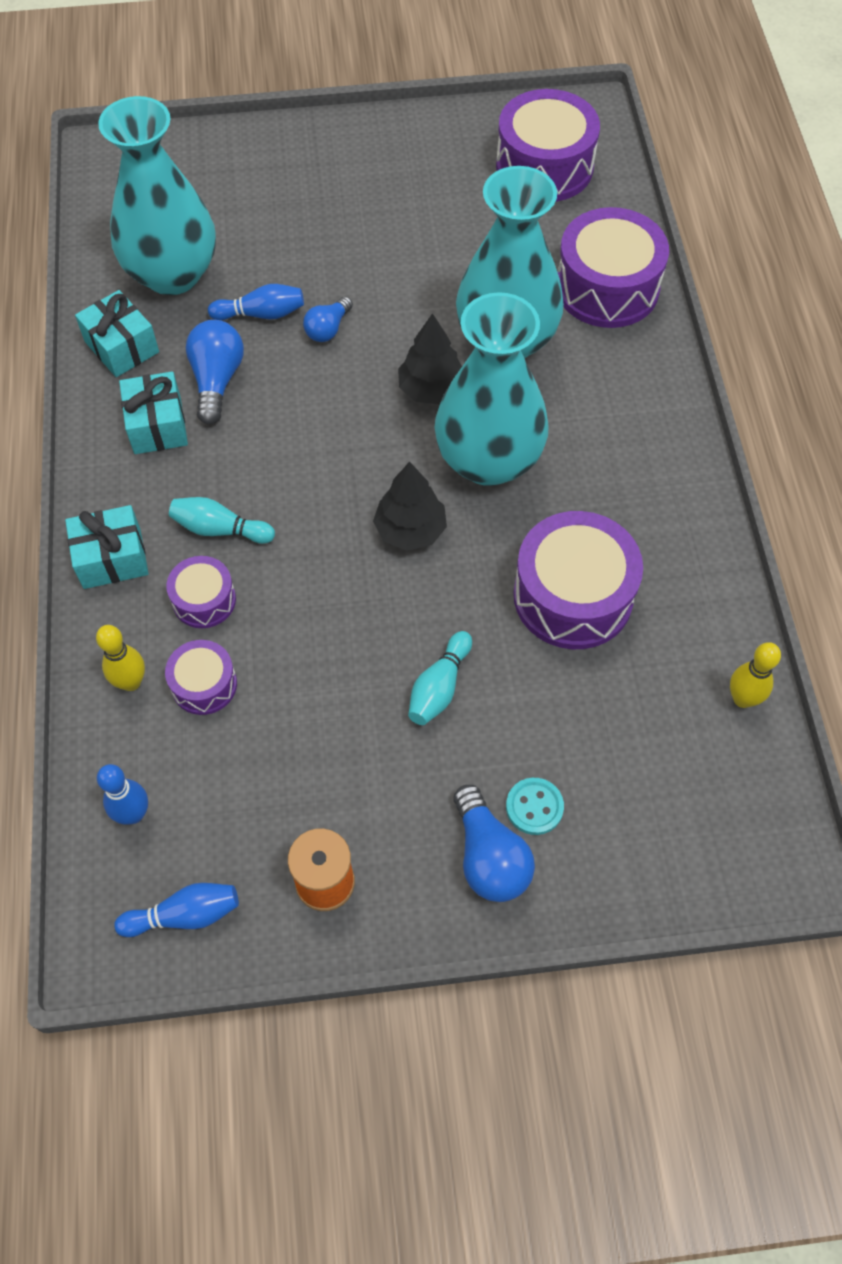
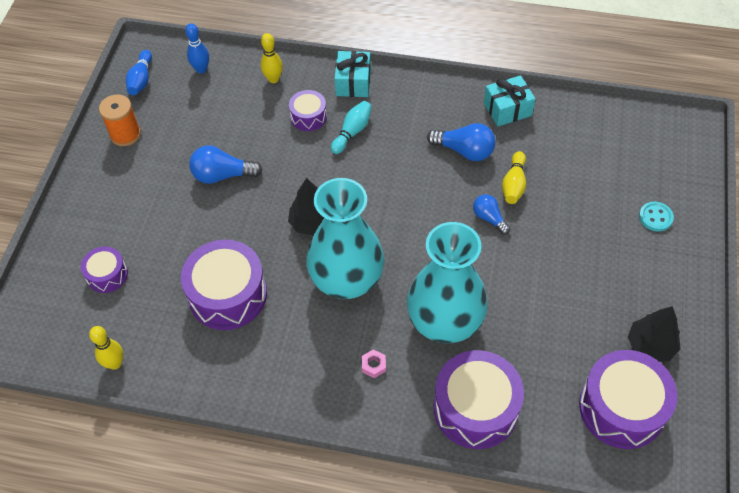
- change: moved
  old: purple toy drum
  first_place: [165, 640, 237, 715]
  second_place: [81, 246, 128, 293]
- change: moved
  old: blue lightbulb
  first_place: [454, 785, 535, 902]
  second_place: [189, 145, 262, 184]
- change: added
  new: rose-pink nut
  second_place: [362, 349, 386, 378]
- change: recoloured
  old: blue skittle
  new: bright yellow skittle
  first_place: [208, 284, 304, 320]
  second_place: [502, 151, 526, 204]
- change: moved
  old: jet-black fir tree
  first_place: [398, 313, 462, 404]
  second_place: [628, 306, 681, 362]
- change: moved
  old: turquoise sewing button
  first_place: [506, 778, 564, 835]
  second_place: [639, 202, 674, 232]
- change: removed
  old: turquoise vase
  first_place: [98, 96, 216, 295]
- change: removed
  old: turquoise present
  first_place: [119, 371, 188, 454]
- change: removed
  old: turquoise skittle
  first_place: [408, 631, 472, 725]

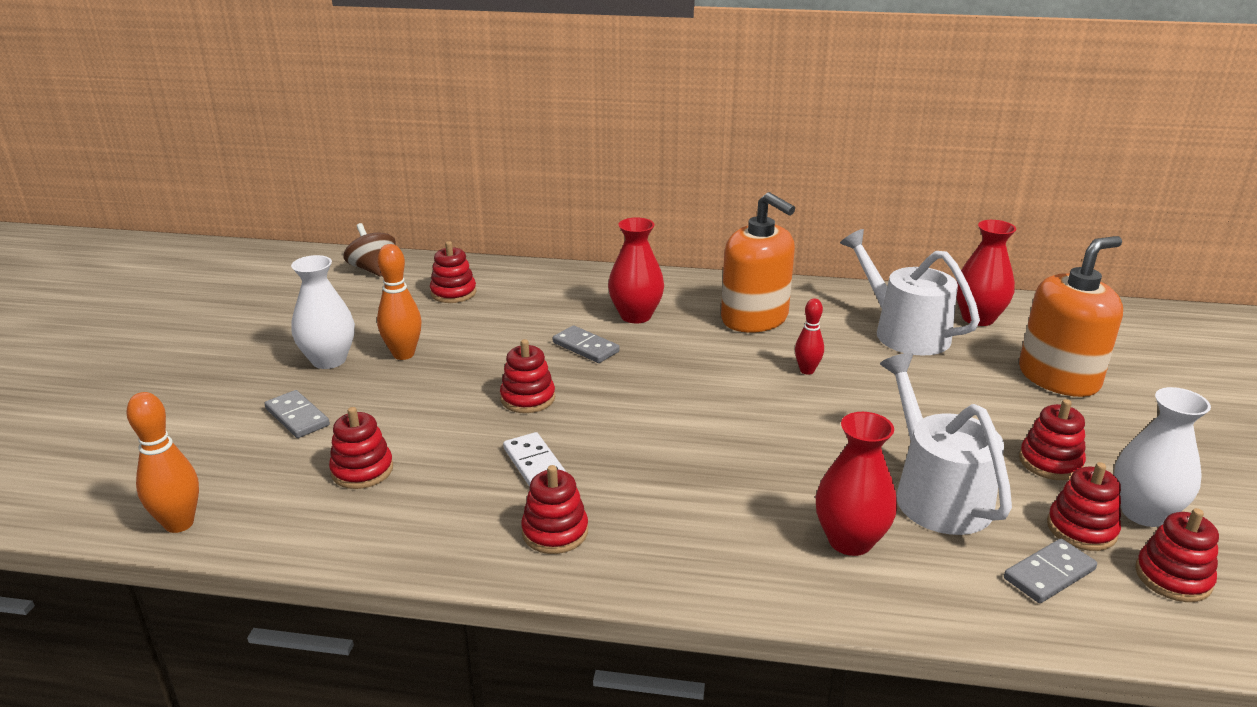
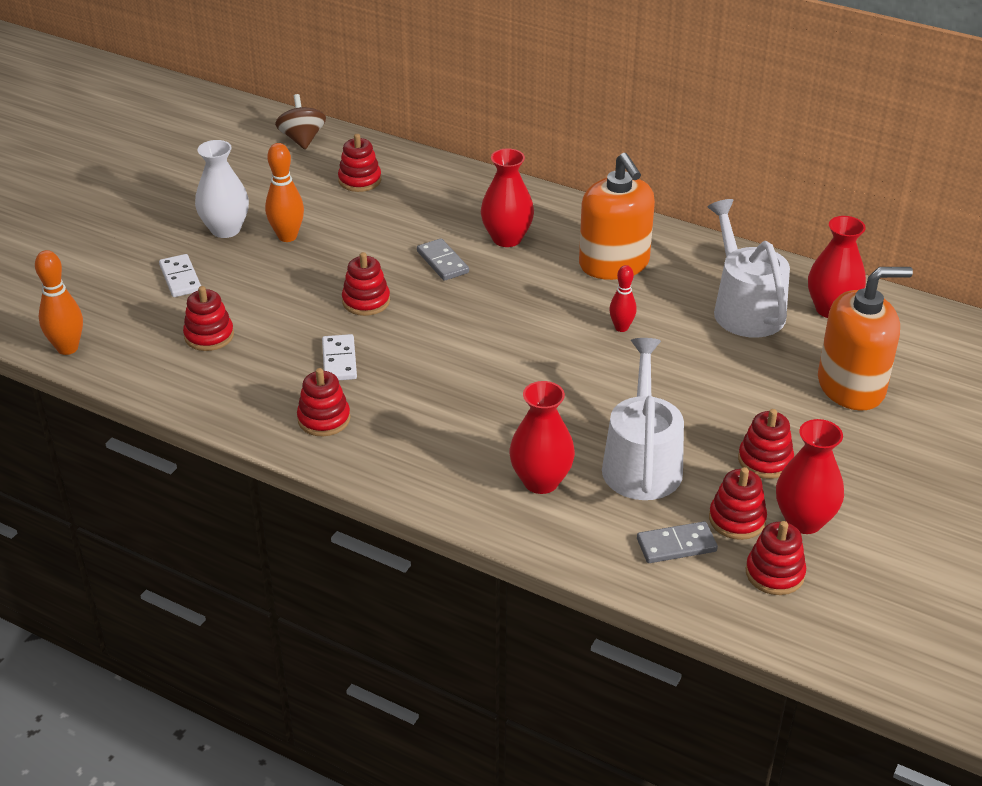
- change: recoloured
  old: grey domino
  new: snow-white domino
  first_place: [265, 390, 330, 438]
  second_place: [159, 254, 201, 297]
- change: recoloured
  old: snow-white vase
  new: red vase
  first_place: [1114, 387, 1211, 527]
  second_place: [776, 419, 844, 534]

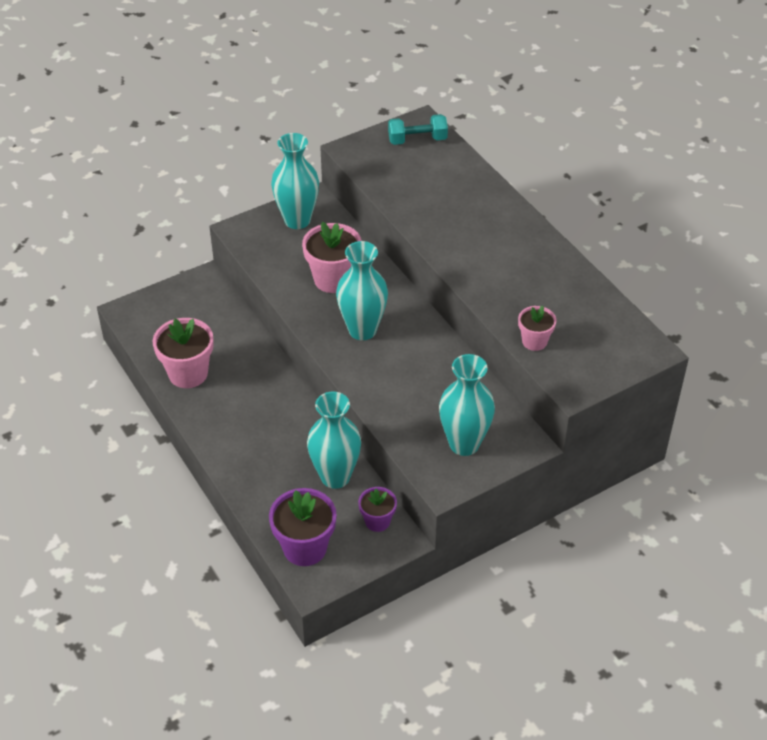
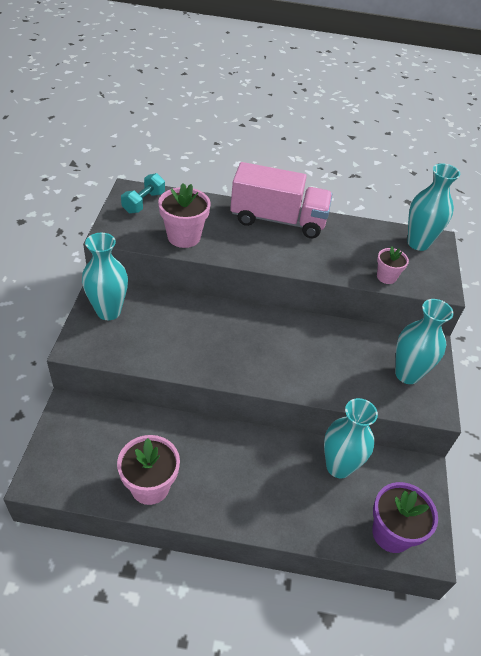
- change: moved
  old: rose-pink potted plant
  first_place: [302, 222, 362, 293]
  second_place: [158, 183, 211, 248]
- change: added
  new: rose-pink truck
  second_place: [230, 162, 332, 238]
- change: moved
  old: turquoise vase
  first_place: [336, 241, 388, 340]
  second_place: [407, 163, 460, 251]
- change: removed
  old: purple potted plant
  first_place: [358, 487, 397, 532]

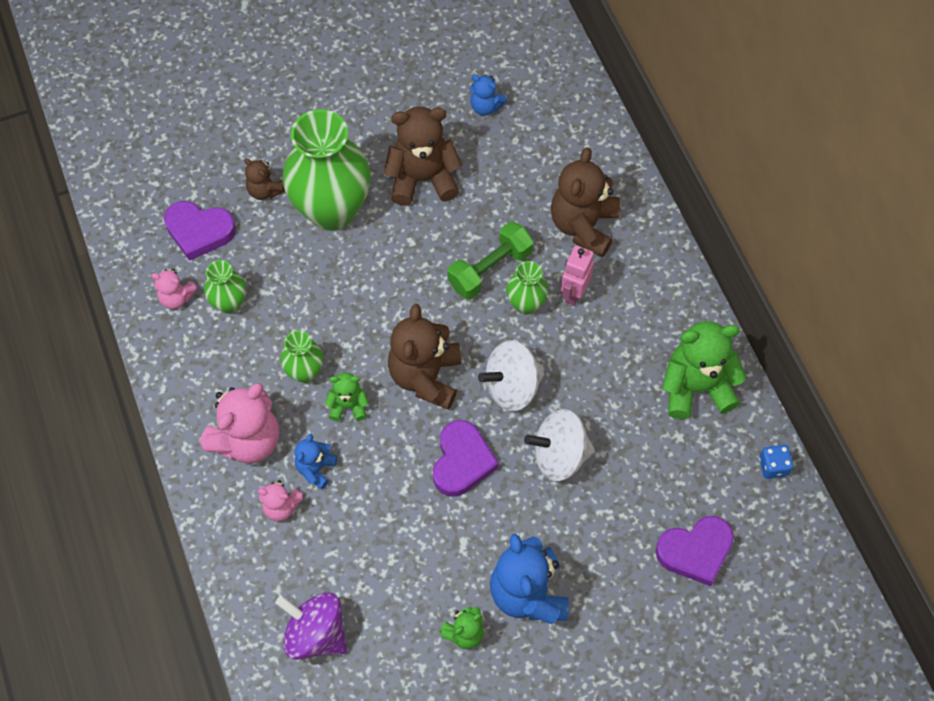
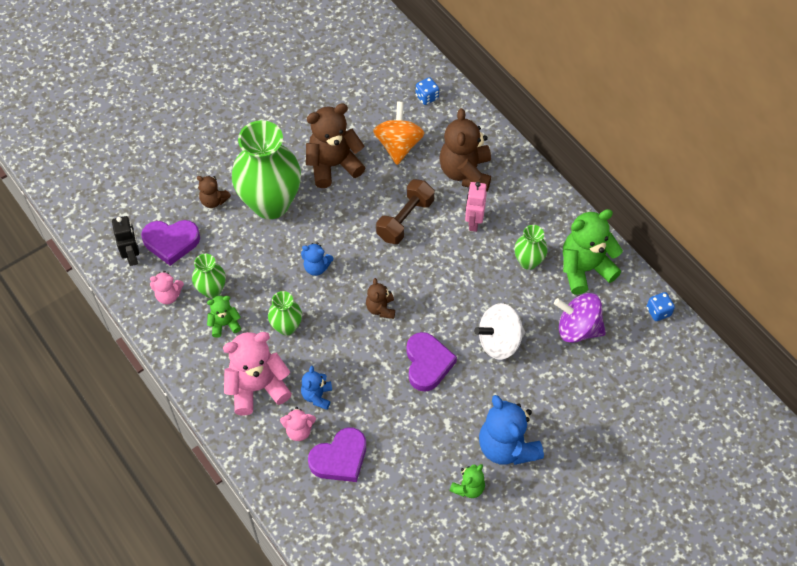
- change: added
  new: jet-black robot figure
  second_place: [112, 216, 139, 266]
- change: moved
  old: emerald teddy
  first_place: [325, 372, 369, 421]
  second_place: [207, 296, 241, 338]
- change: turned
  old: rose-pink teddy
  first_place: [200, 383, 279, 463]
  second_place: [223, 332, 292, 416]
  degrees: -135
- change: moved
  old: blue teddy
  first_place: [470, 75, 507, 116]
  second_place: [301, 242, 333, 276]
- change: moved
  old: purple love heart
  first_place: [655, 516, 734, 586]
  second_place: [308, 428, 366, 482]
- change: resized
  old: russet teddy
  first_place: [388, 304, 462, 410]
  second_place: [366, 278, 395, 319]
  factor: 0.52
- change: added
  new: bright orange whirligig
  second_place: [373, 102, 424, 165]
- change: recoloured
  old: emerald hand weight
  new: russet hand weight
  first_place: [447, 221, 534, 300]
  second_place: [376, 179, 434, 244]
- change: added
  new: blue die
  second_place: [416, 77, 439, 105]
- change: moved
  old: emerald vase
  first_place: [506, 261, 548, 315]
  second_place: [514, 225, 548, 270]
- change: moved
  old: purple whirligig
  first_place: [275, 592, 347, 660]
  second_place: [554, 293, 606, 343]
- change: removed
  old: snow-white whirligig
  first_place: [478, 340, 544, 411]

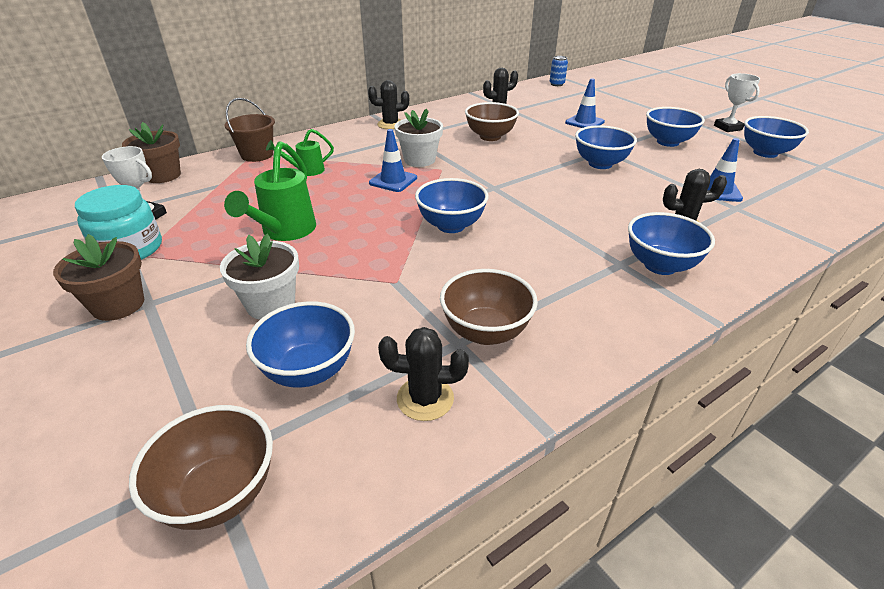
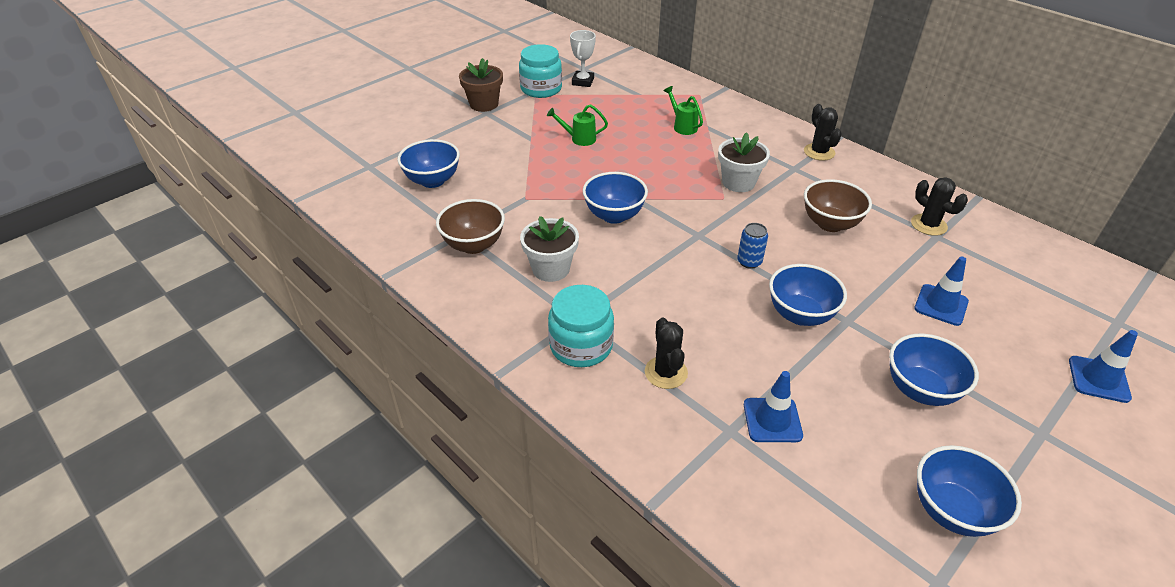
- change: moved
  old: snow-white potted plant
  first_place: [220, 234, 299, 320]
  second_place: [520, 216, 579, 282]
- change: resized
  old: emerald watering pot
  first_place: [224, 141, 316, 241]
  second_place: [547, 104, 608, 146]
  factor: 0.59
- change: replaced
  old: blue bowl
  new: turquoise jar
  first_place: [628, 212, 715, 275]
  second_place: [548, 285, 614, 367]
- change: moved
  old: blue tin
  first_place: [550, 56, 568, 86]
  second_place: [737, 223, 768, 269]
- change: moved
  old: blue safety cone
  first_place: [369, 129, 417, 192]
  second_place: [1069, 330, 1138, 403]
- change: removed
  old: russet potted plant
  first_place: [122, 122, 181, 183]
- change: removed
  old: russet bowl
  first_place: [129, 405, 273, 530]
- change: removed
  old: russet sand bucket
  first_place: [225, 98, 275, 162]
- change: removed
  old: jet-black prickly plant
  first_place: [378, 327, 469, 421]
- change: removed
  old: snow-white trophy
  first_place: [714, 73, 760, 132]

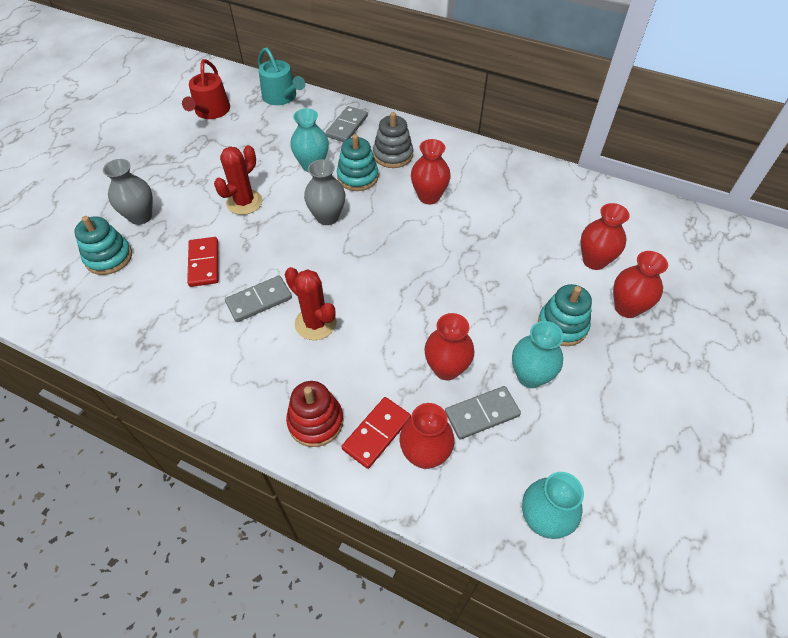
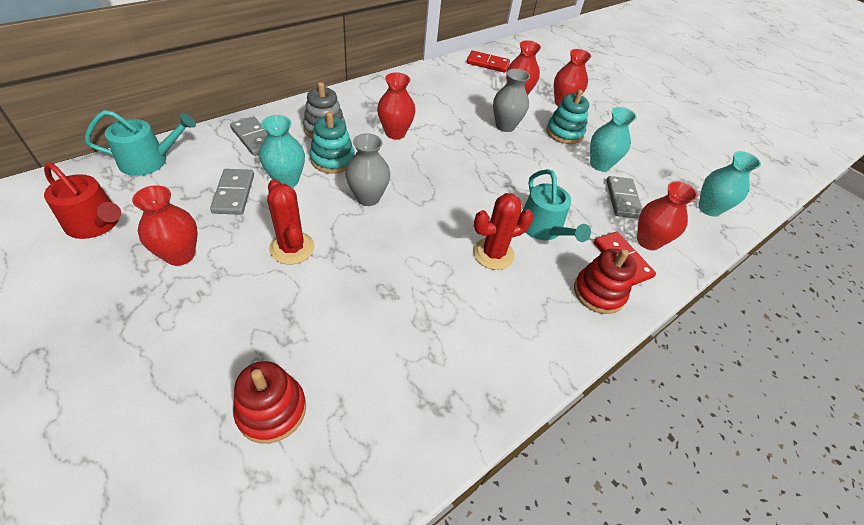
- change: moved
  old: red vase
  first_place: [424, 313, 474, 380]
  second_place: [132, 185, 197, 266]
- change: moved
  old: grey domino
  first_place: [225, 275, 292, 322]
  second_place: [210, 169, 254, 215]
- change: recoloured
  old: turquoise stacking toy
  new: red stacking toy
  first_place: [74, 216, 132, 275]
  second_place: [233, 361, 306, 444]
- change: moved
  old: red domino
  first_place: [187, 237, 218, 287]
  second_place: [467, 50, 510, 73]
- change: moved
  old: grey vase
  first_place: [103, 159, 153, 225]
  second_place: [493, 69, 530, 132]
- change: added
  new: turquoise watering pot
  second_place: [522, 169, 591, 242]

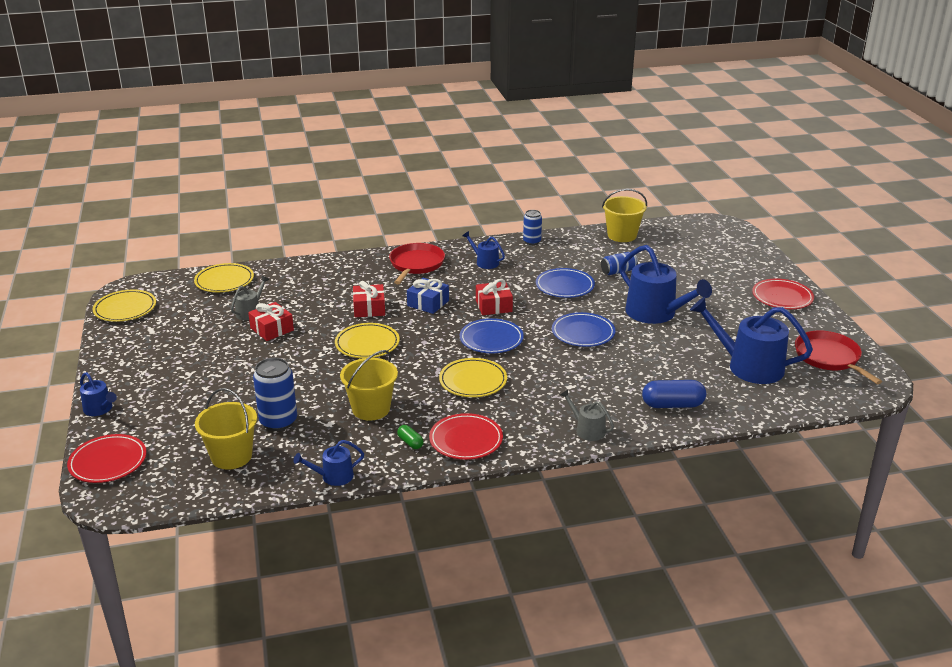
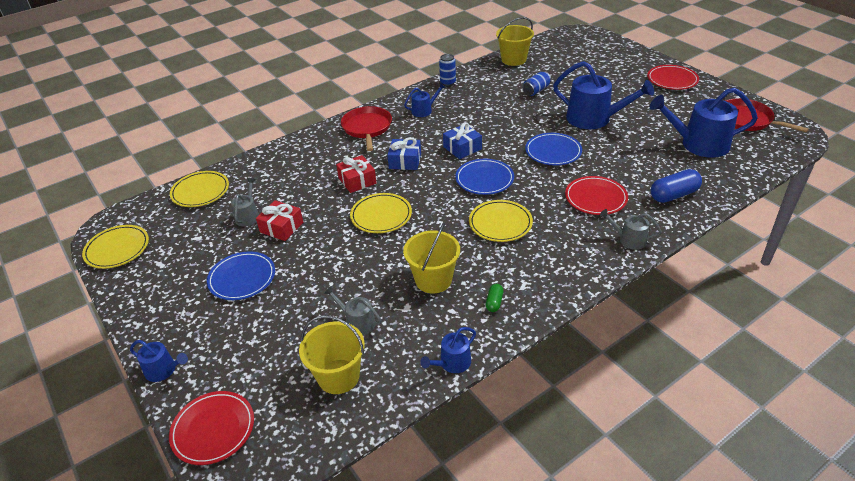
- change: moved
  old: blue dinner plate
  first_place: [536, 268, 595, 298]
  second_place: [207, 252, 275, 300]
- change: replaced
  old: blue tin
  new: grey watering pot
  first_place: [253, 358, 297, 431]
  second_place: [323, 286, 382, 335]
- change: turned
  old: blue watering pot
  first_place: [463, 231, 505, 269]
  second_place: [404, 83, 446, 117]
  degrees: 135
- change: recoloured
  old: red present
  new: blue present
  first_place: [476, 279, 513, 315]
  second_place: [443, 122, 482, 159]
- change: turned
  old: emerald pill shape
  first_place: [397, 425, 424, 449]
  second_place: [486, 284, 504, 312]
  degrees: 75
- change: moved
  old: red dinner plate
  first_place: [429, 413, 503, 460]
  second_place: [565, 176, 628, 215]

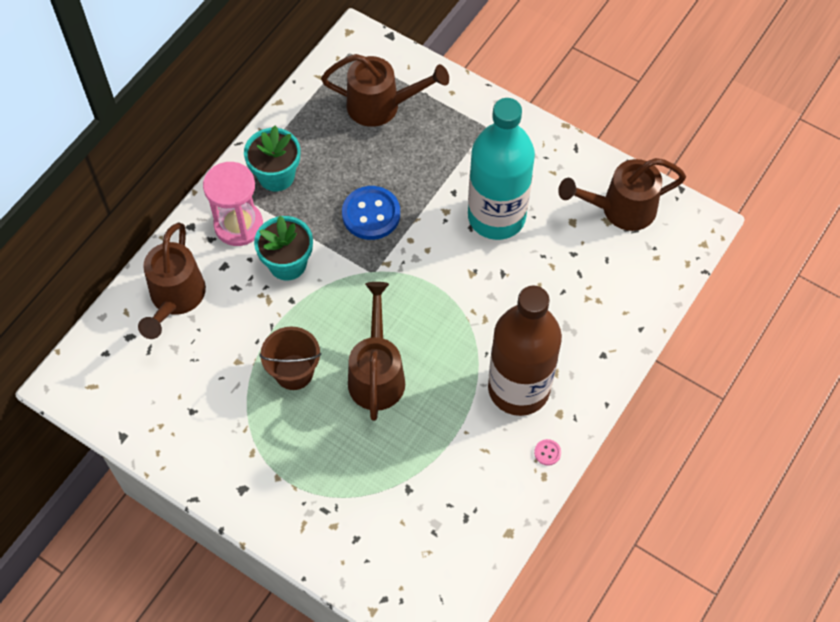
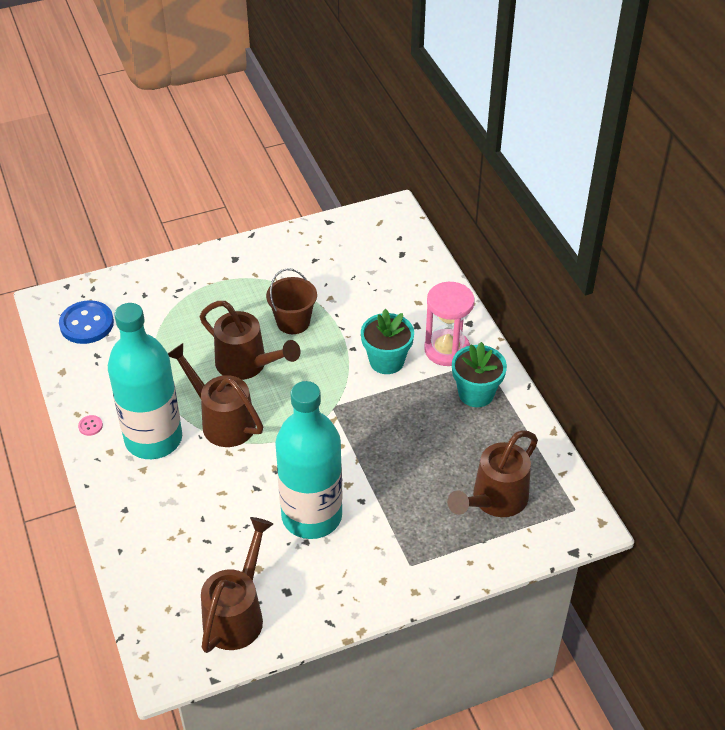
- change: moved
  old: blue sewing button
  first_place: [342, 186, 400, 240]
  second_place: [59, 300, 114, 344]
- change: recoloured
  old: russet bottle
  new: turquoise bottle
  first_place: [488, 286, 562, 416]
  second_place: [108, 303, 182, 459]
- change: moved
  old: russet watering pot
  first_place: [138, 223, 206, 339]
  second_place: [168, 343, 263, 447]

